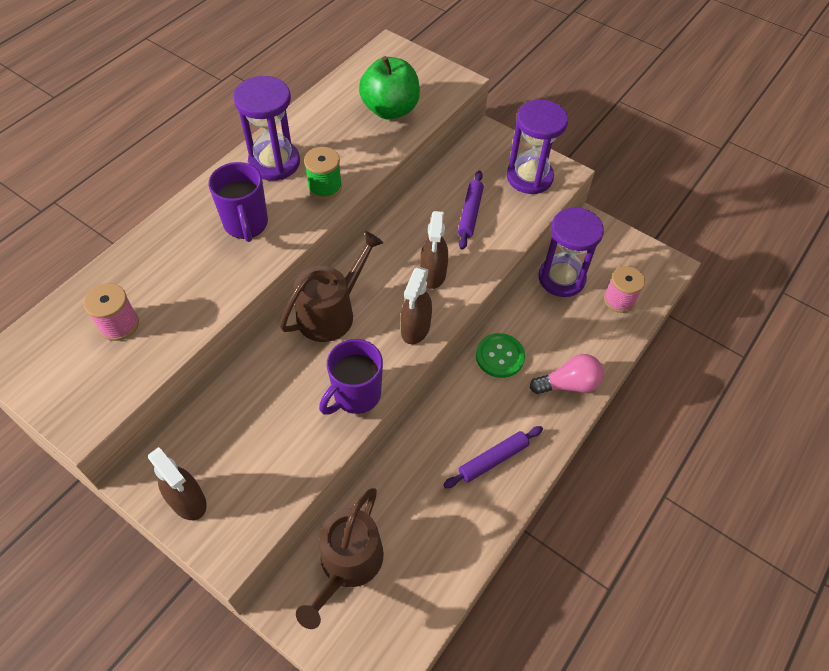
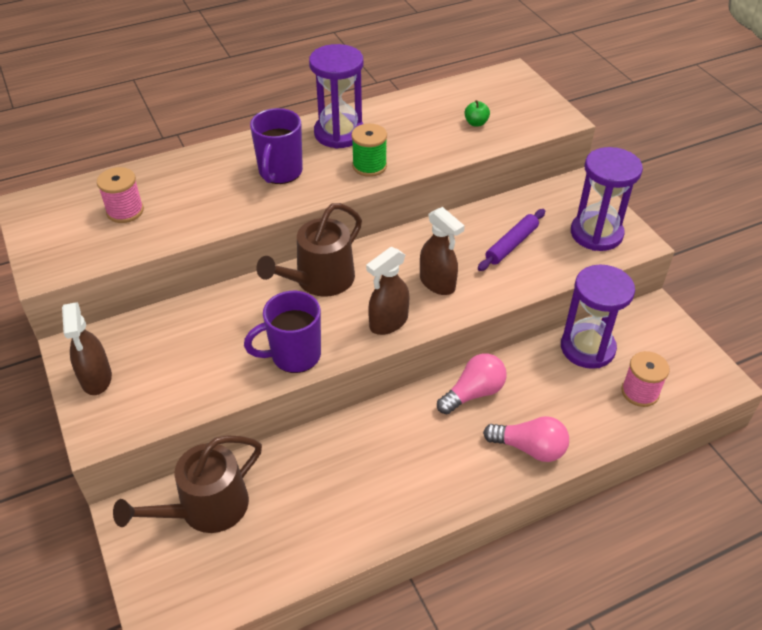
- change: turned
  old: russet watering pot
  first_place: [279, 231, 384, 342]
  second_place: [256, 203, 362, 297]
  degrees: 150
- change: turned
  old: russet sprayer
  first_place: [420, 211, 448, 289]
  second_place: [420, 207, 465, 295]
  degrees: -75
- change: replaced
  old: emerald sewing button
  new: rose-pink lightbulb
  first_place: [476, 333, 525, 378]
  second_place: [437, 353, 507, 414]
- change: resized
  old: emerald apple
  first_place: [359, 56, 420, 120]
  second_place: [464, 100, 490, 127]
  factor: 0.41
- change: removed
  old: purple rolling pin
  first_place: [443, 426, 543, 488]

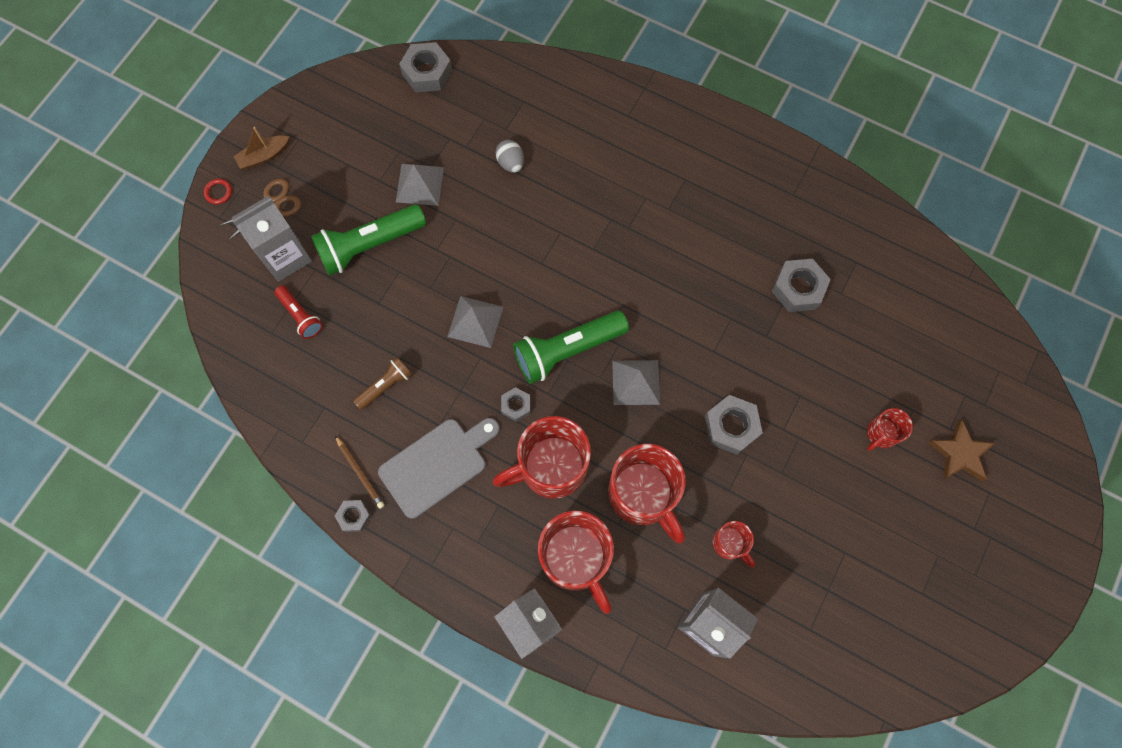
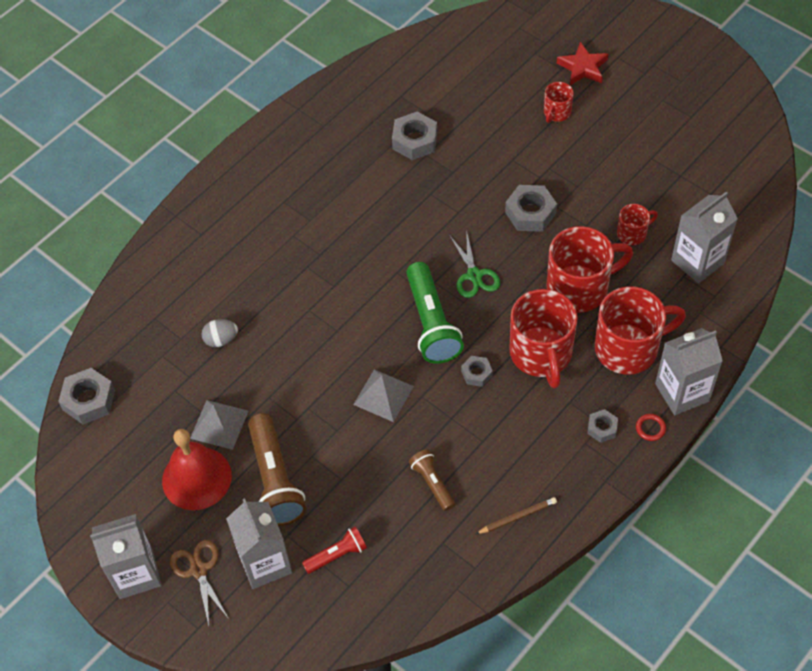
- change: replaced
  old: russet toy boat
  new: grey juice carton
  first_place: [233, 127, 289, 169]
  second_place: [90, 514, 161, 599]
- change: added
  new: red school bell
  second_place: [162, 429, 232, 510]
- change: recoloured
  old: emerald torch
  new: russet torch
  first_place: [311, 204, 426, 276]
  second_place: [248, 413, 306, 526]
- change: replaced
  old: grey pyramid shape
  new: emerald pair of scissors
  first_place: [612, 360, 660, 405]
  second_place: [449, 230, 500, 298]
- change: turned
  old: red tea mug
  first_place: [867, 408, 913, 451]
  second_place: [544, 82, 574, 123]
  degrees: 60
- change: recoloured
  old: russet star
  new: red star
  first_place: [928, 420, 995, 481]
  second_place: [557, 42, 608, 85]
- change: moved
  old: grey nut
  first_place: [335, 500, 371, 532]
  second_place: [587, 409, 618, 443]
- change: moved
  old: red hoop
  first_place: [204, 179, 232, 205]
  second_place: [636, 414, 666, 441]
- change: removed
  old: grey cutting board
  first_place: [378, 418, 500, 519]

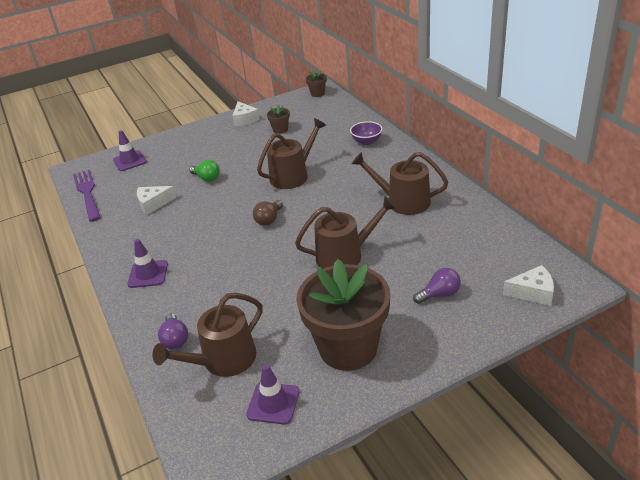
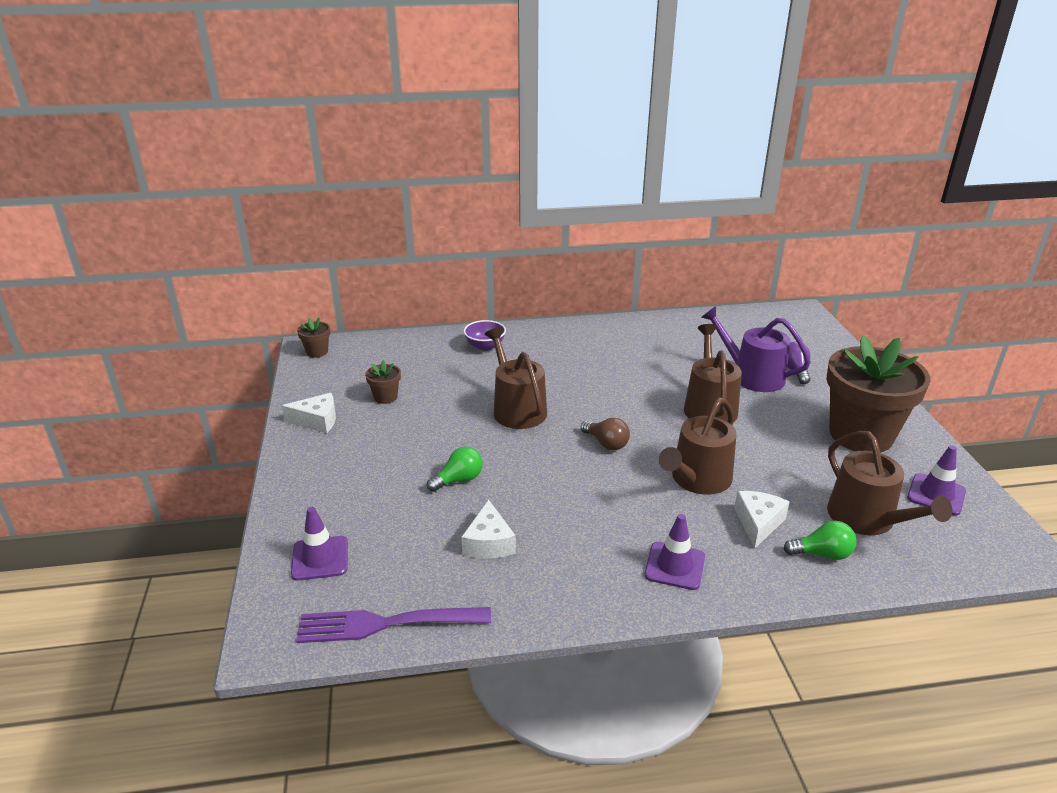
- change: moved
  old: russet watering pot
  first_place: [352, 152, 448, 215]
  second_place: [659, 397, 737, 495]
- change: added
  new: purple watering pot
  second_place: [701, 306, 811, 392]
- change: moved
  old: snow-white cheese wedge
  first_place: [503, 265, 554, 306]
  second_place: [734, 491, 789, 549]
- change: recoloured
  old: purple lightbulb
  new: emerald lightbulb
  first_place: [158, 313, 188, 349]
  second_place: [784, 521, 857, 560]

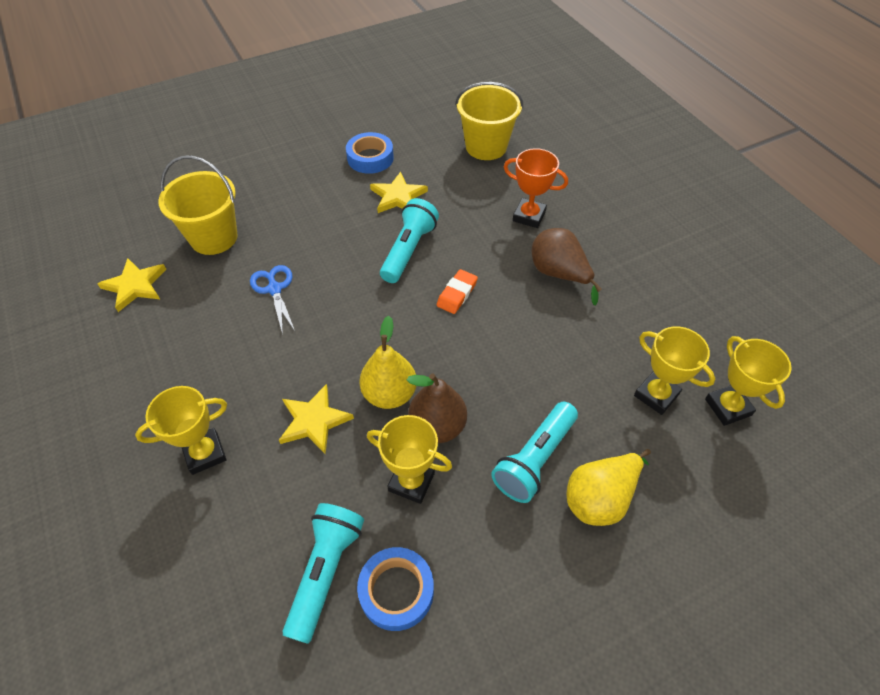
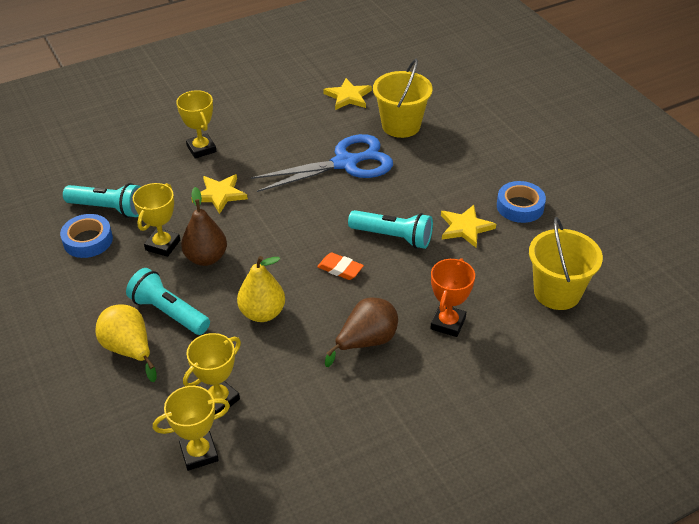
- change: moved
  old: bright yellow toy pear
  first_place: [360, 316, 416, 409]
  second_place: [237, 256, 285, 322]
- change: resized
  old: blue pair of scissors
  first_place: [250, 265, 296, 335]
  second_place: [251, 134, 393, 192]
  factor: 1.93

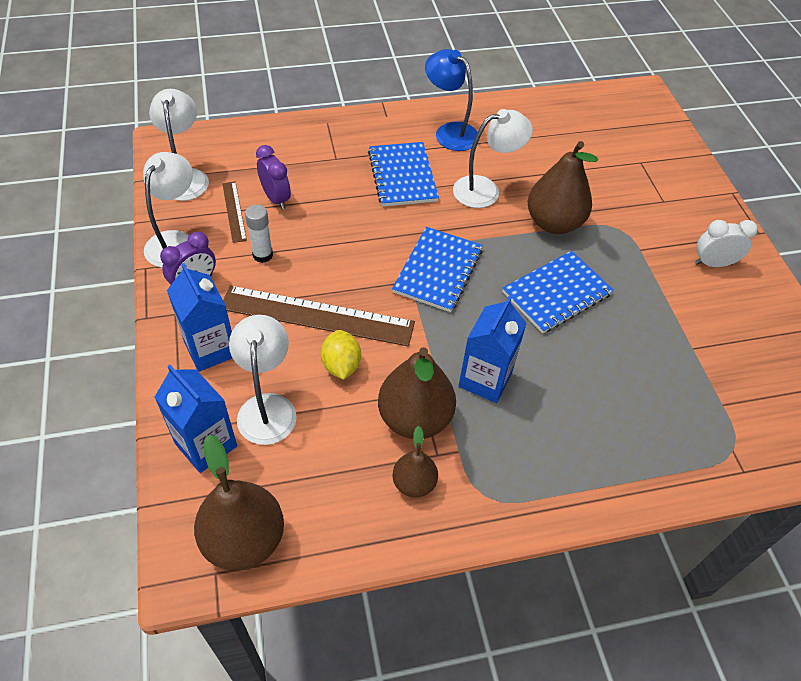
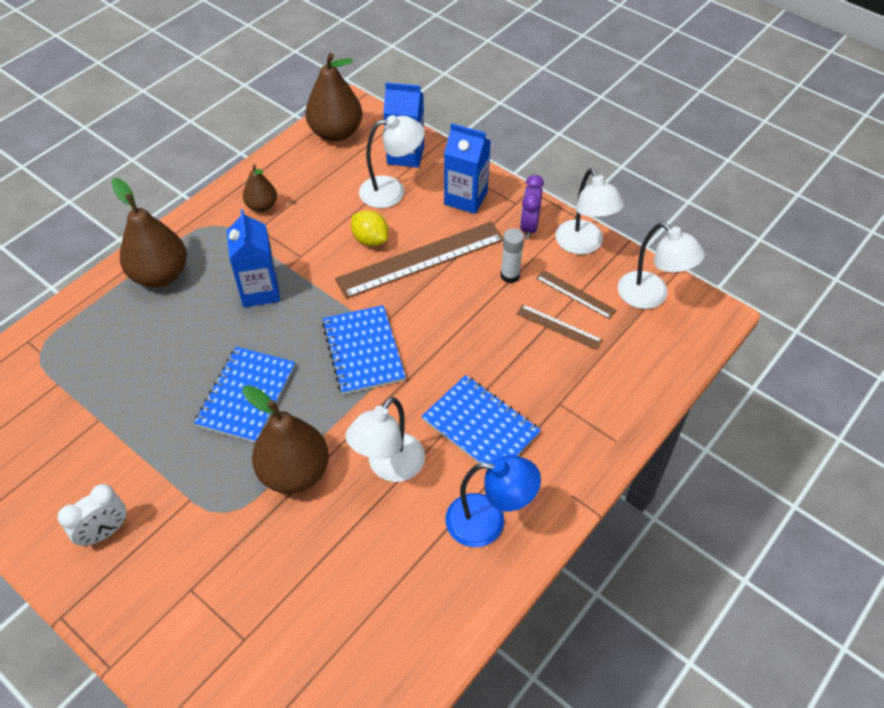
- change: moved
  old: russet toy pear
  first_place: [378, 347, 456, 439]
  second_place: [111, 178, 187, 287]
- change: turned
  old: snow-white reading lamp
  first_place: [229, 315, 297, 445]
  second_place: [359, 115, 425, 208]
  degrees: -60
- change: replaced
  old: purple bedside clock
  new: russet ruler
  first_place: [256, 145, 291, 210]
  second_place: [516, 304, 603, 350]

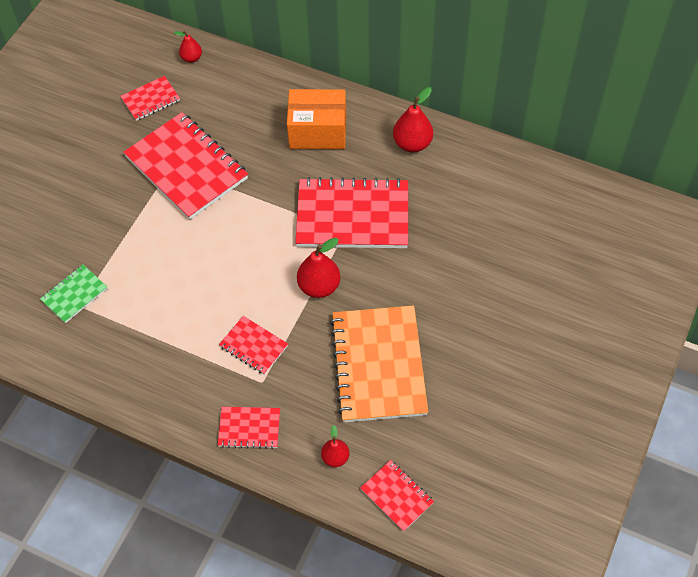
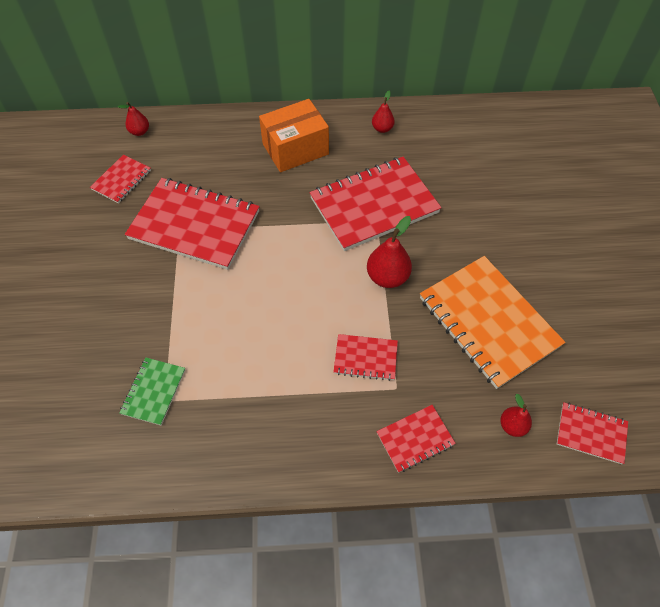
- change: resized
  old: red toy pear
  first_place: [393, 87, 433, 152]
  second_place: [372, 90, 395, 133]
  factor: 0.6

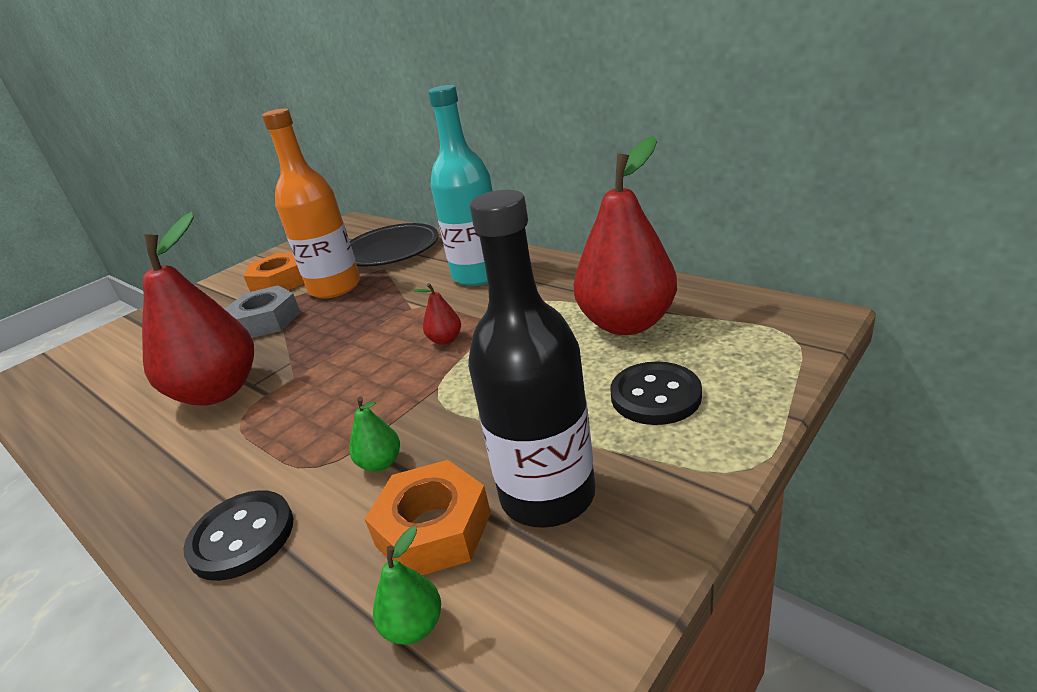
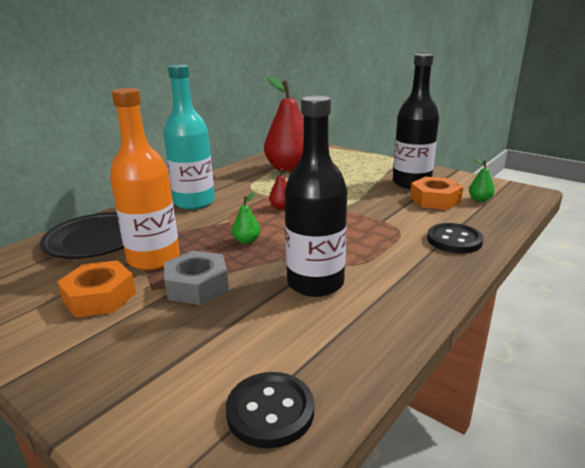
- change: moved
  old: jet-black sewing button
  first_place: [610, 362, 702, 425]
  second_place: [226, 372, 314, 448]
- change: moved
  old: emerald toy pear
  first_place: [349, 397, 400, 472]
  second_place: [232, 192, 260, 244]
- change: replaced
  old: red toy pear
  new: jet-black bottle
  first_place: [142, 212, 254, 406]
  second_place: [285, 95, 347, 297]

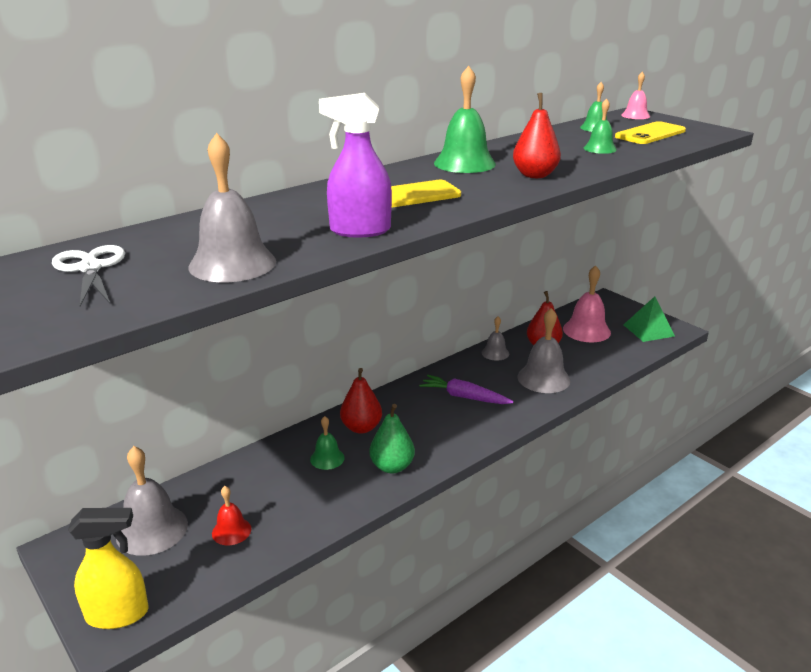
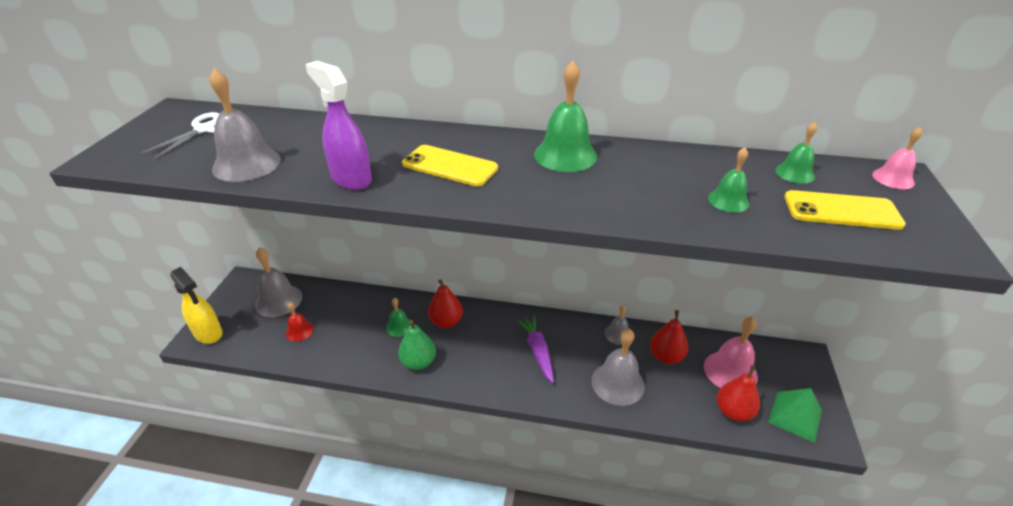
- change: moved
  old: red toy pear
  first_place: [513, 93, 561, 178]
  second_place: [717, 365, 760, 422]

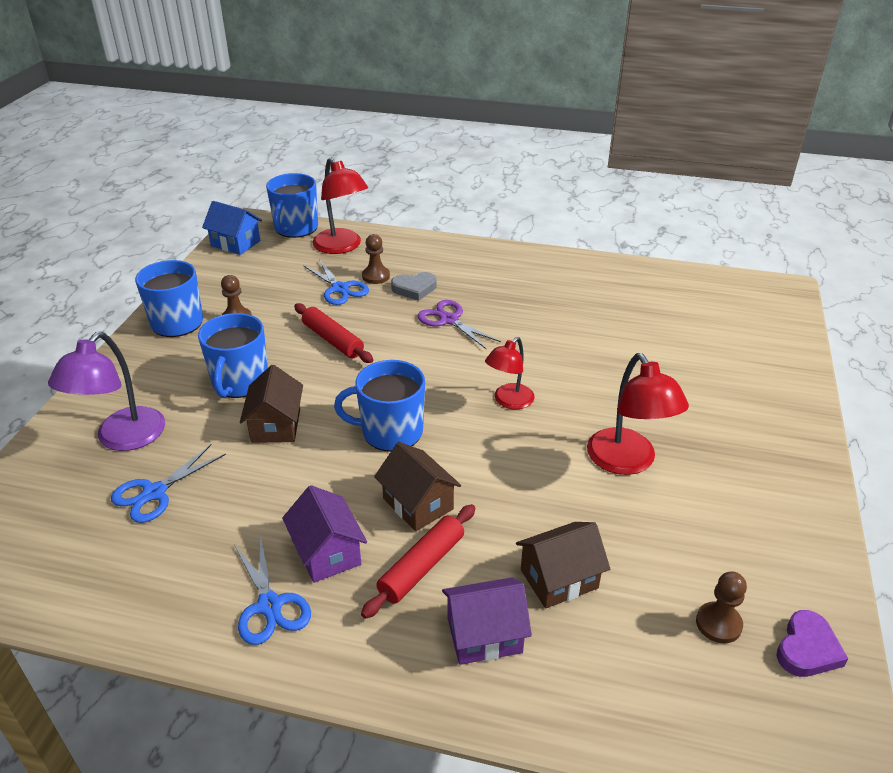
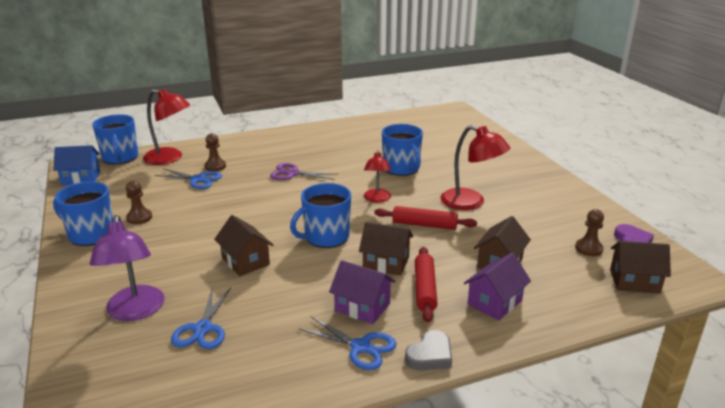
- change: moved
  old: red rolling pin
  first_place: [294, 303, 373, 363]
  second_place: [374, 206, 477, 230]
- change: moved
  old: blue tea mug
  first_place: [198, 313, 268, 398]
  second_place: [382, 124, 423, 176]
- change: moved
  old: grey love heart
  first_place: [391, 272, 436, 301]
  second_place: [405, 330, 452, 371]
- change: added
  new: russet toy house
  second_place: [610, 241, 671, 294]

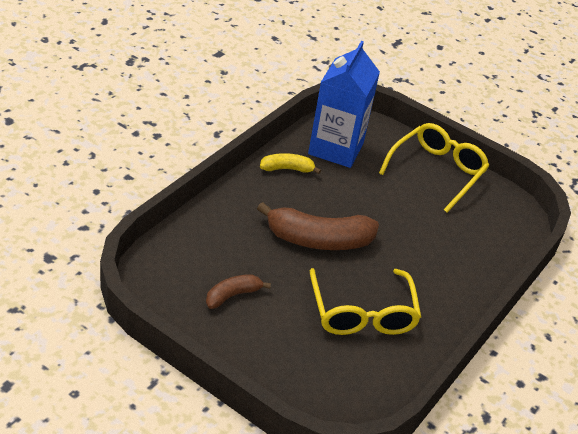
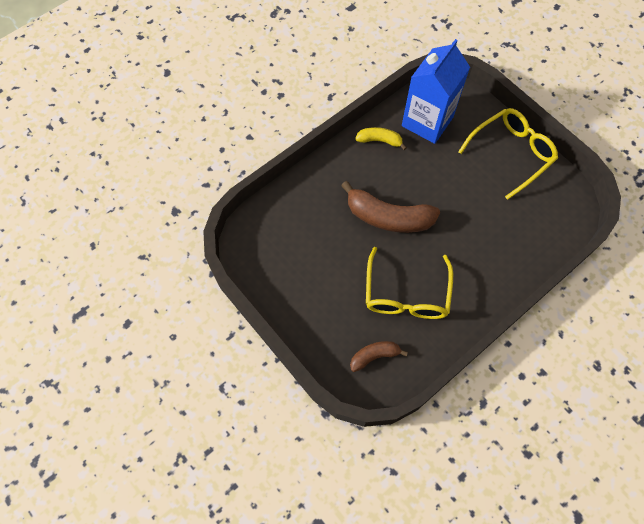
- change: moved
  old: russet banana fruit
  first_place: [206, 274, 271, 309]
  second_place: [350, 341, 408, 372]

